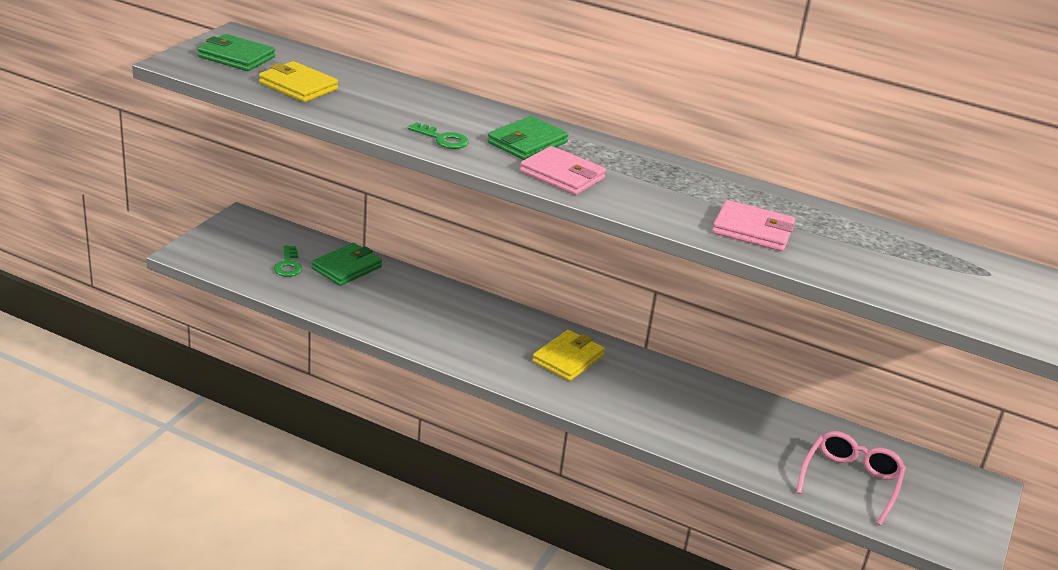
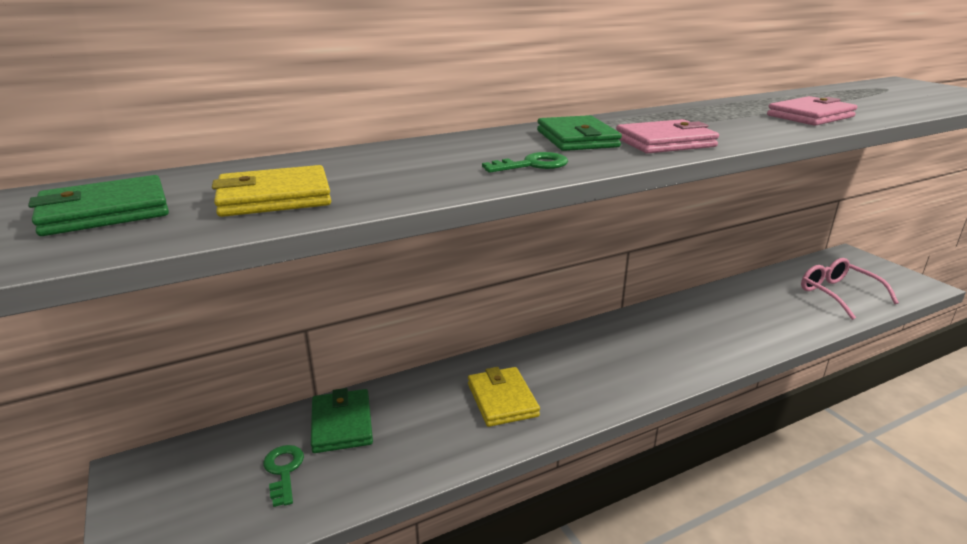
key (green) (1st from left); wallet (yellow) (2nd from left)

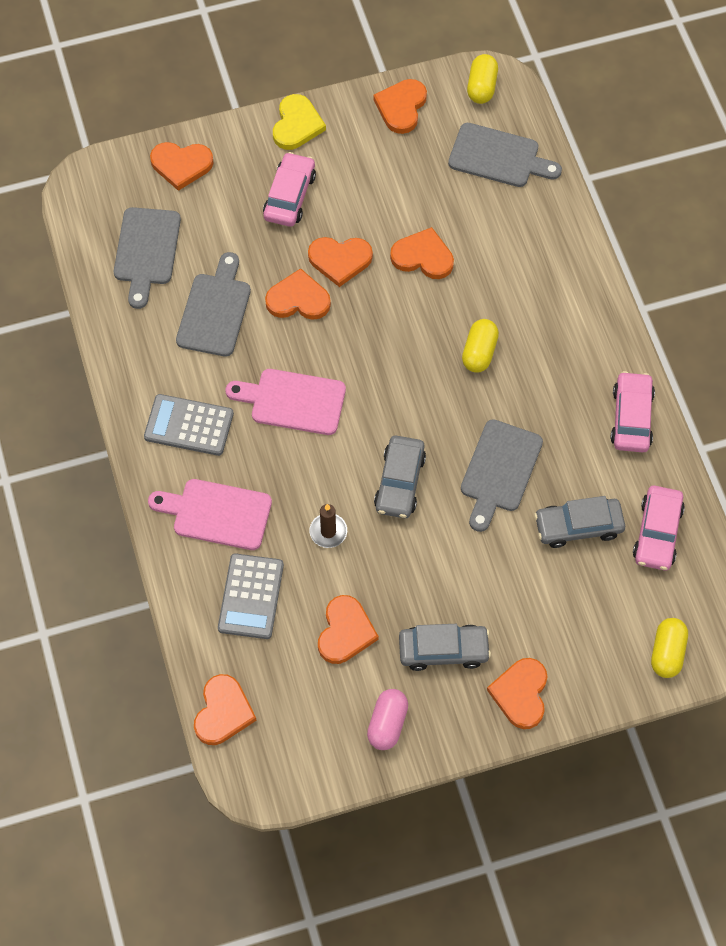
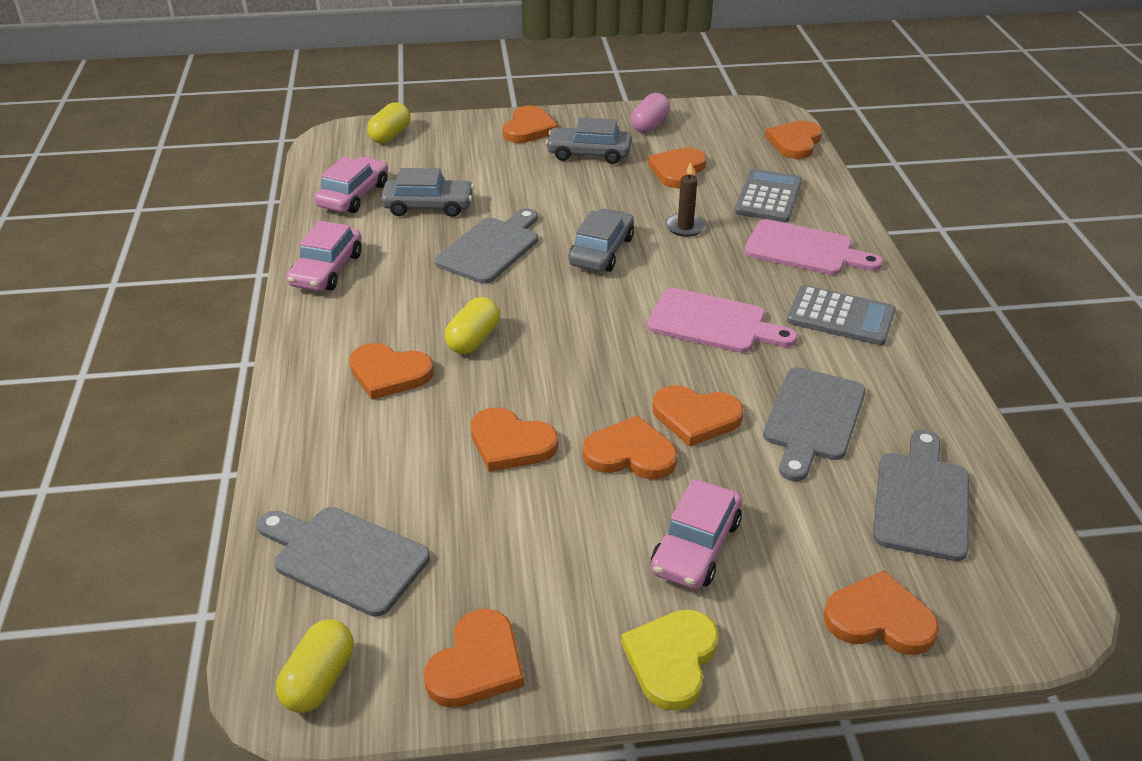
heart (orange) (1st from left)

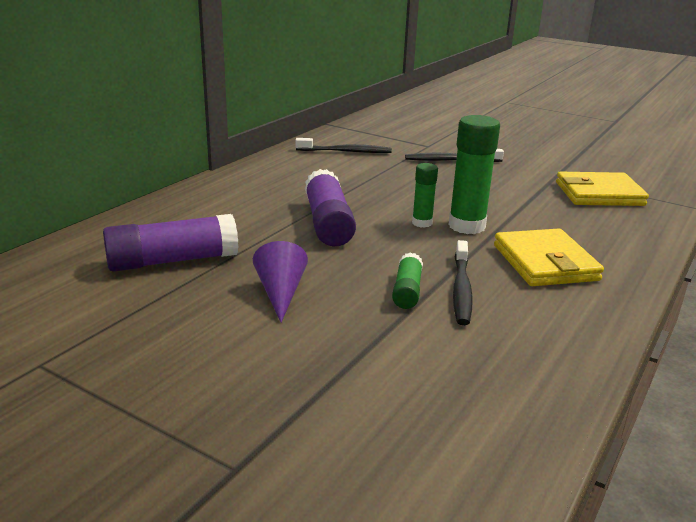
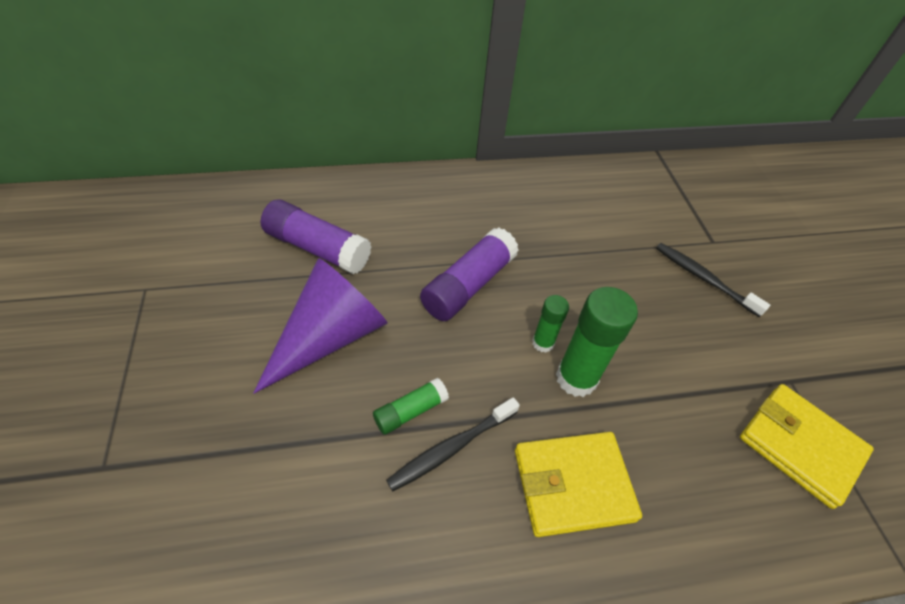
cone (purple); wallet (yellow) (1st from left); toothbrush (black) (1st from left in the first image)

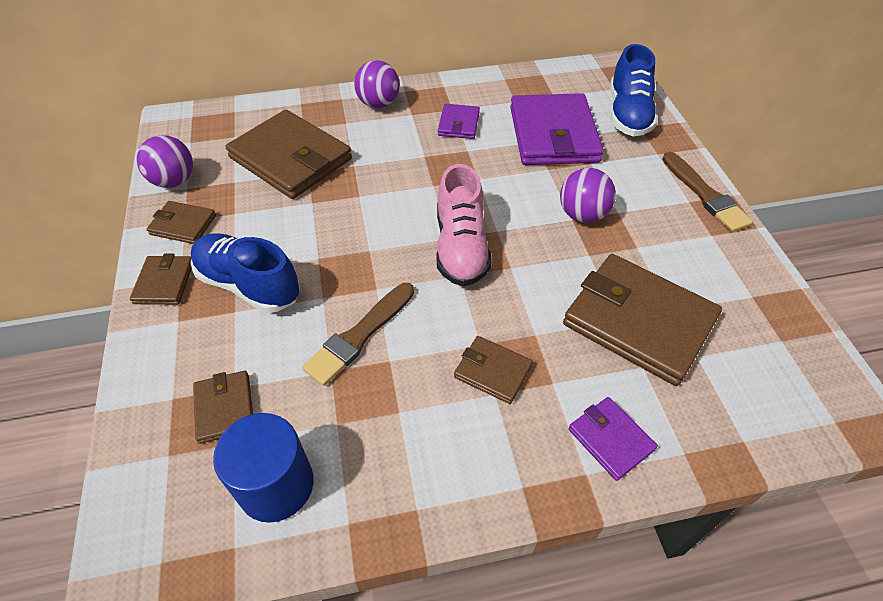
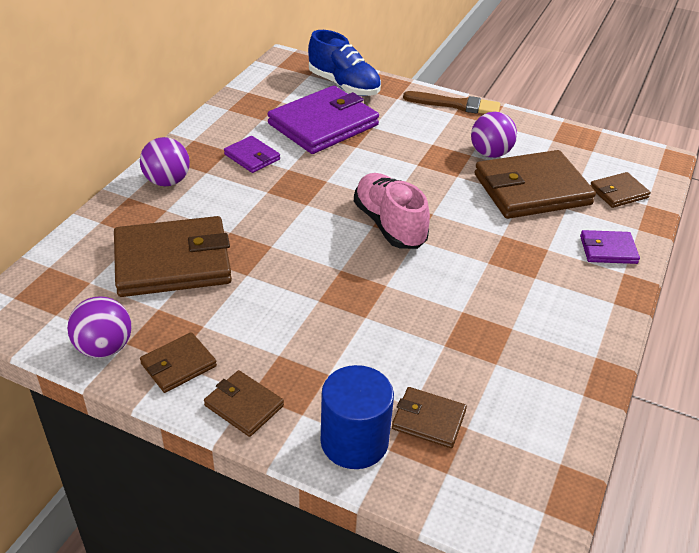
wallet (purple) (2nd from left); cylinder (blue); shoe (pink); ball (purple) (3rd from left); wallet (brown) (6th from left); shoe (blue) (1st from left in the first image); brush (brown) (1st from left in the first image)

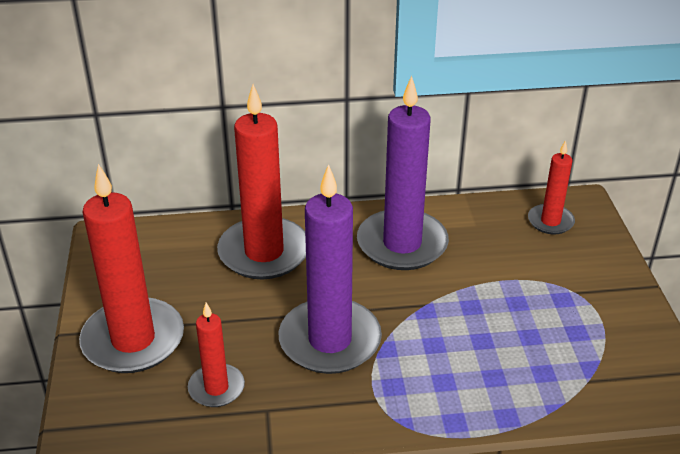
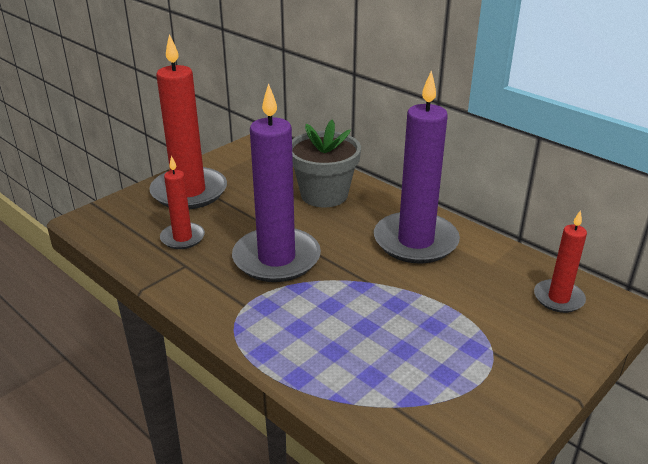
flower pot (grey)

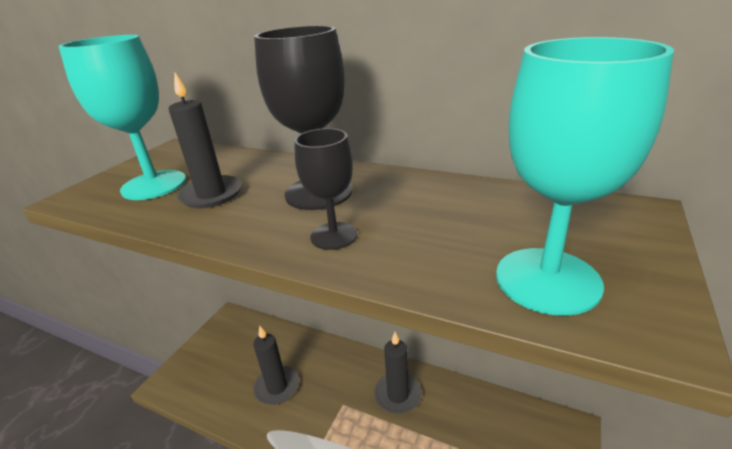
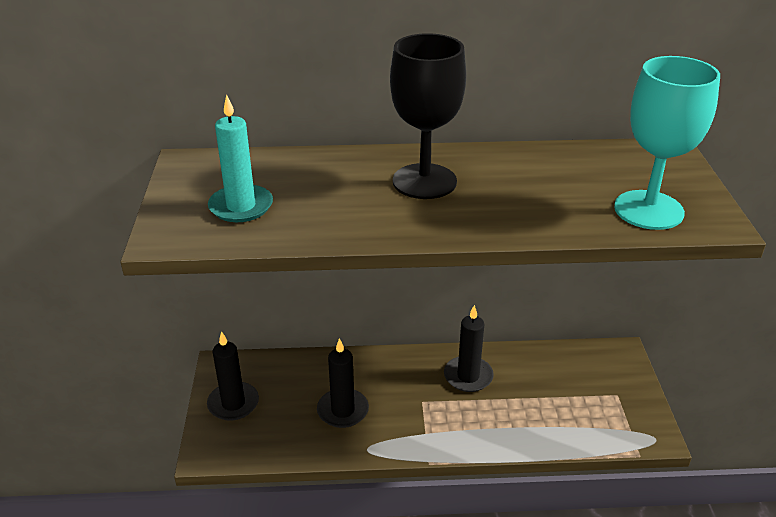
candle (black) (1st from left); candle (turquoise); goblet (black) (2nd from left in the first image)

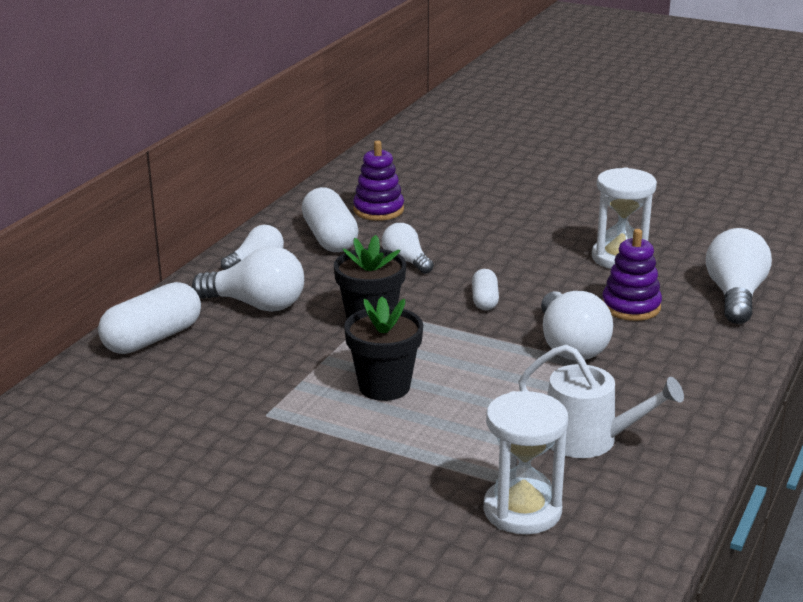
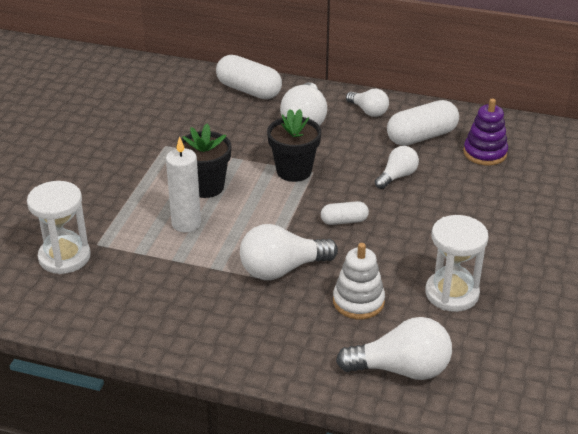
candle (white); stacking toy (white); watering can (white)

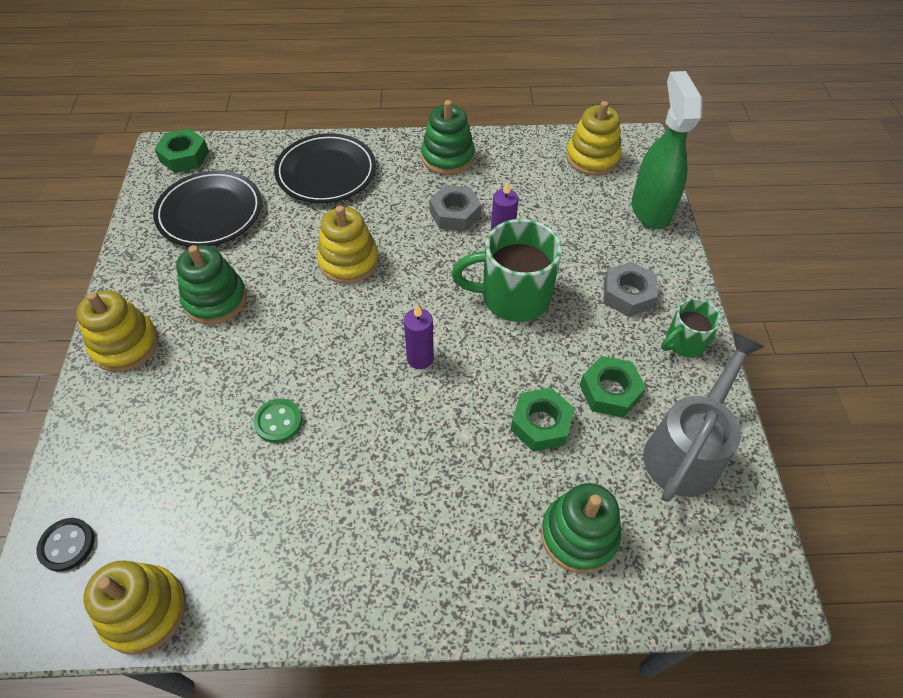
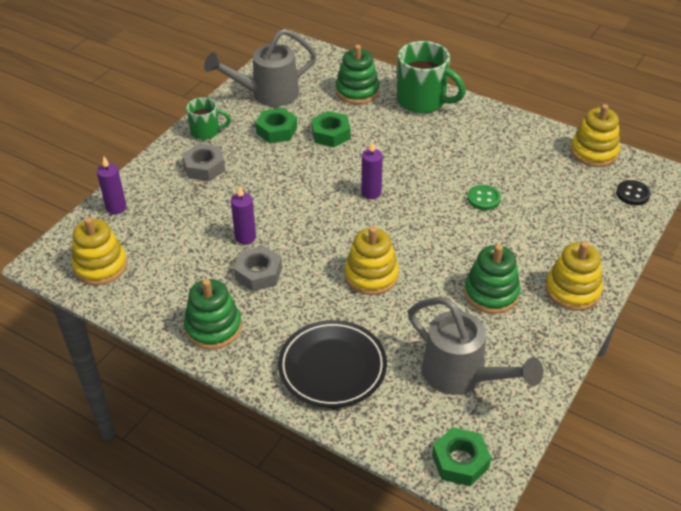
candle (purple) (1st from left); mug (green) (2nd from left); watering can (grey) (2nd from left)

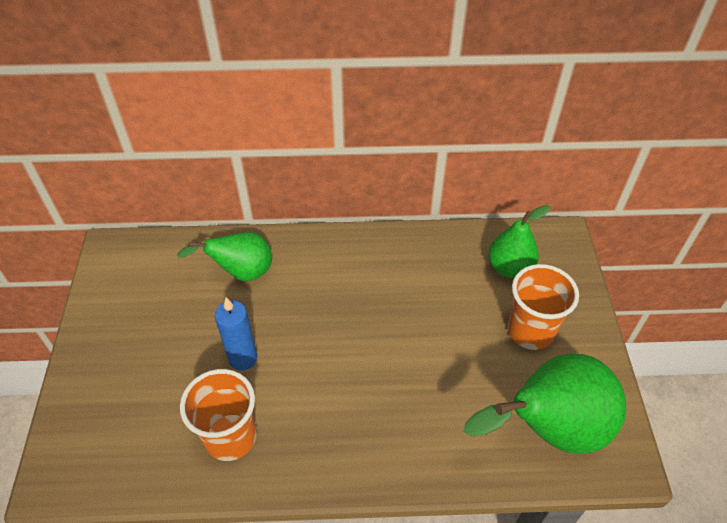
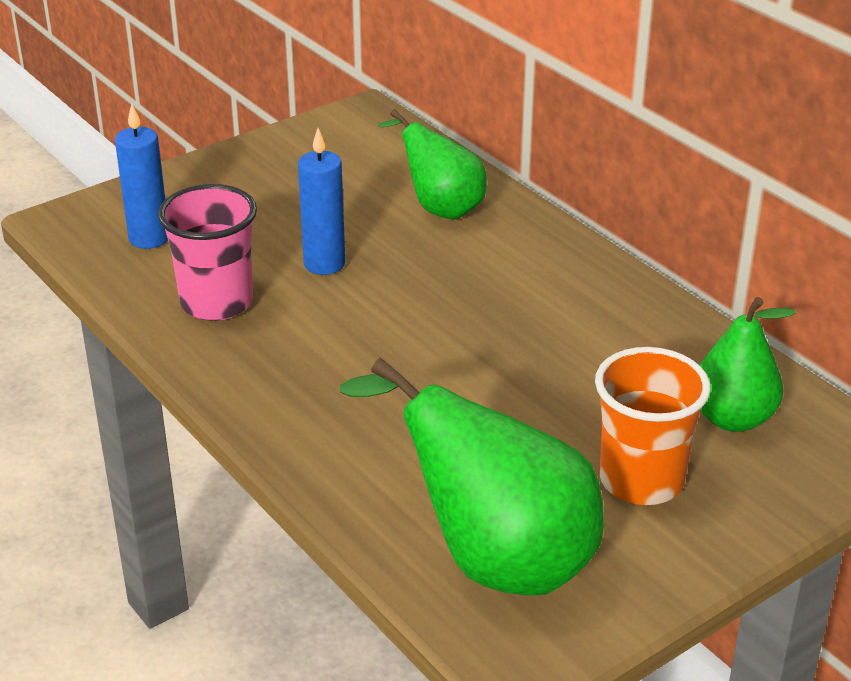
candle (blue) (1st from left); cup (pink)

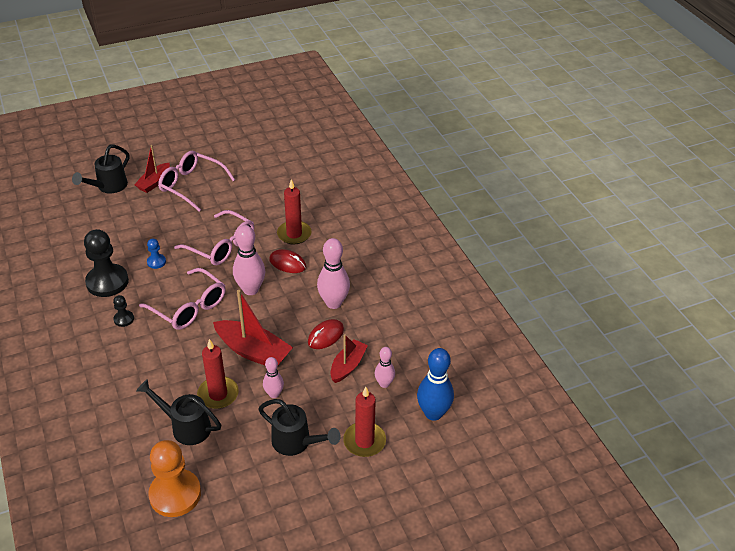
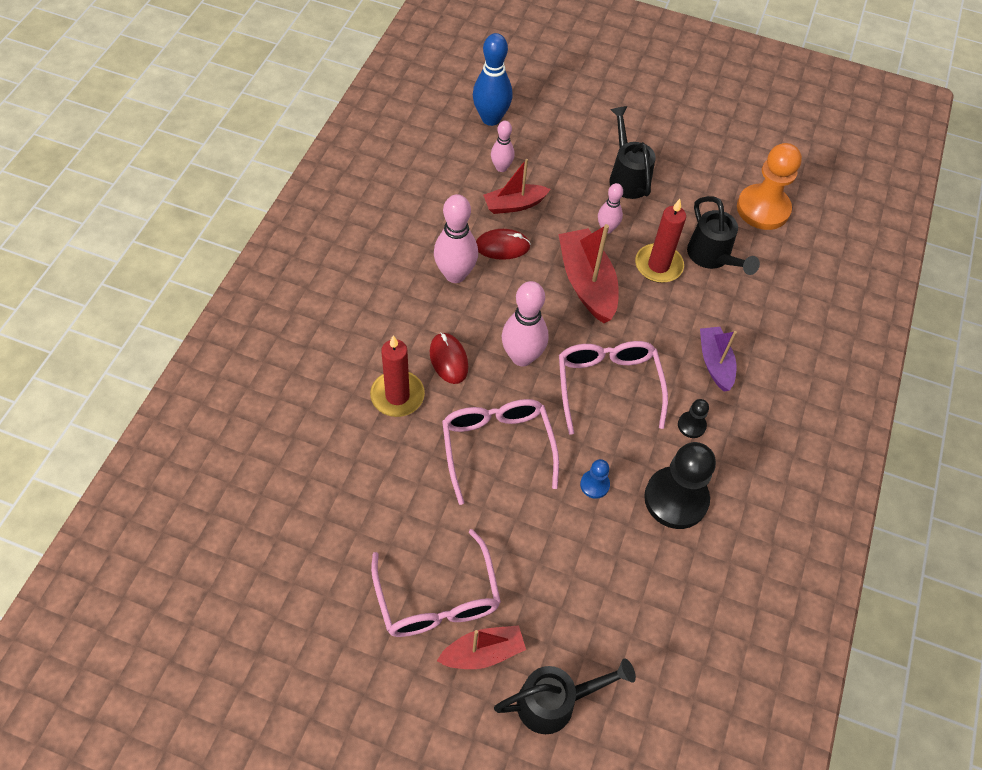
boat (purple); candle (red) (3rd from left in the first image)

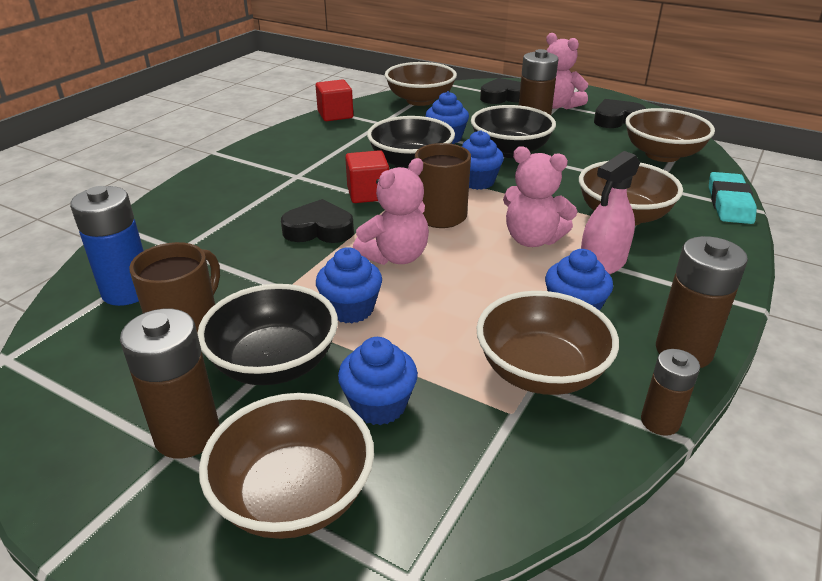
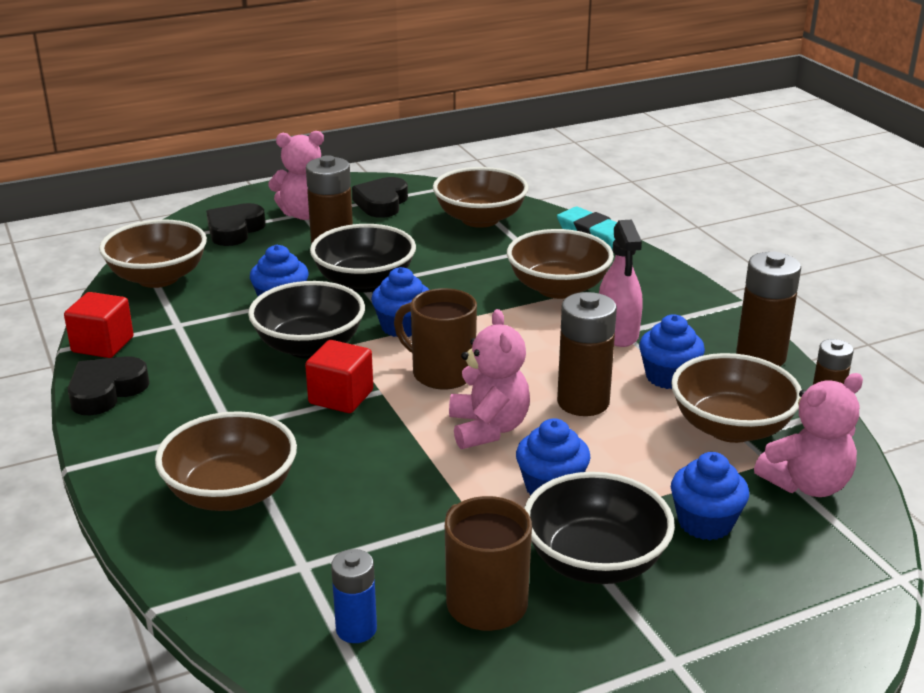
heart (black) (1st from left); bowl (brown) (2nd from left); battery (blue); battery (brown) (2nd from left); teddy bear (pink) (3rd from left)

